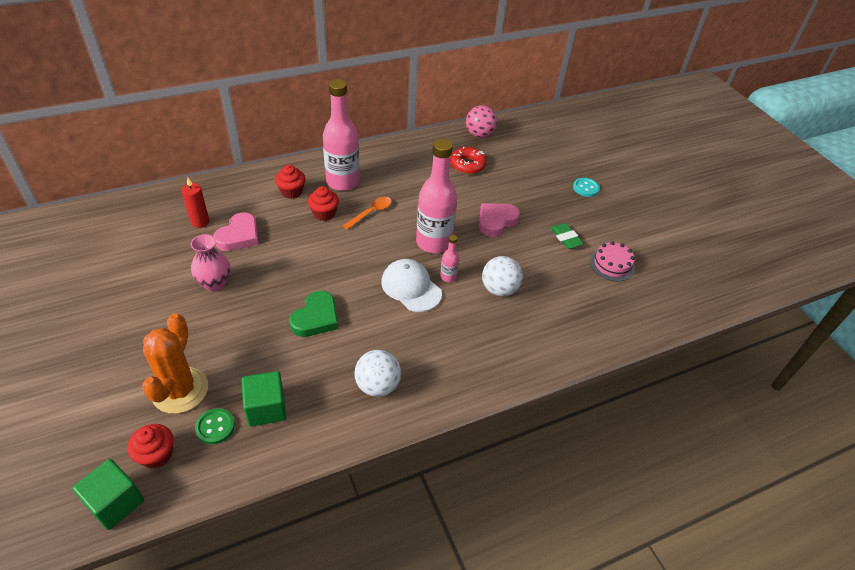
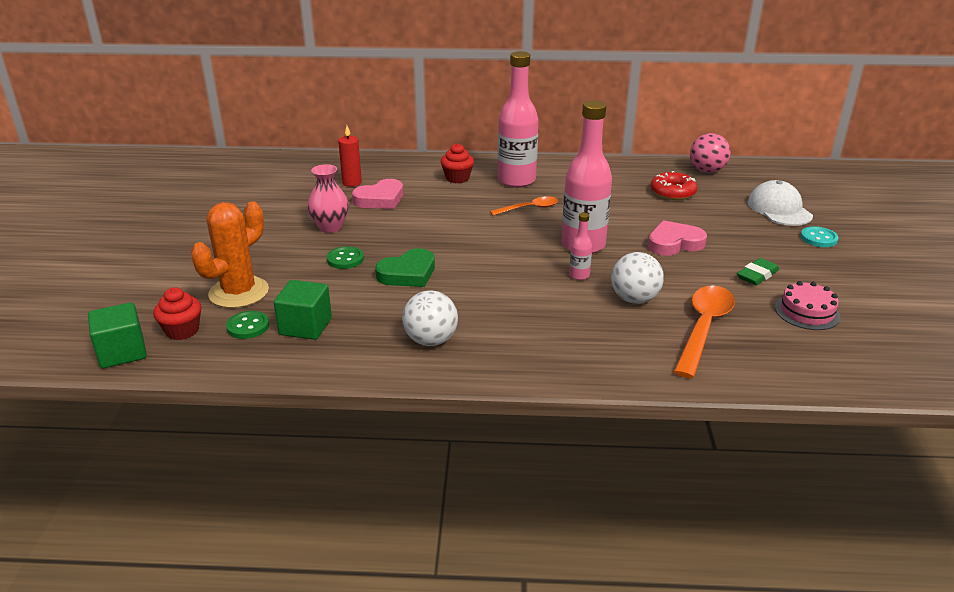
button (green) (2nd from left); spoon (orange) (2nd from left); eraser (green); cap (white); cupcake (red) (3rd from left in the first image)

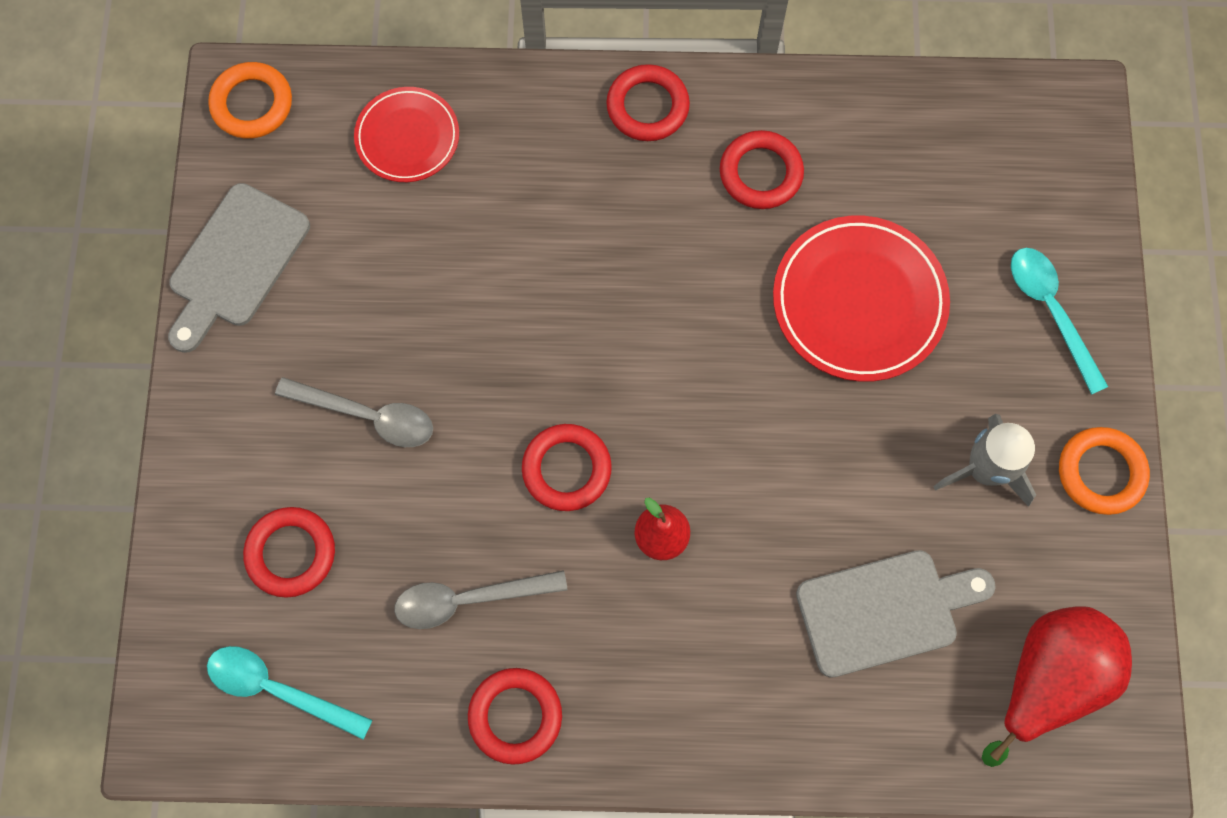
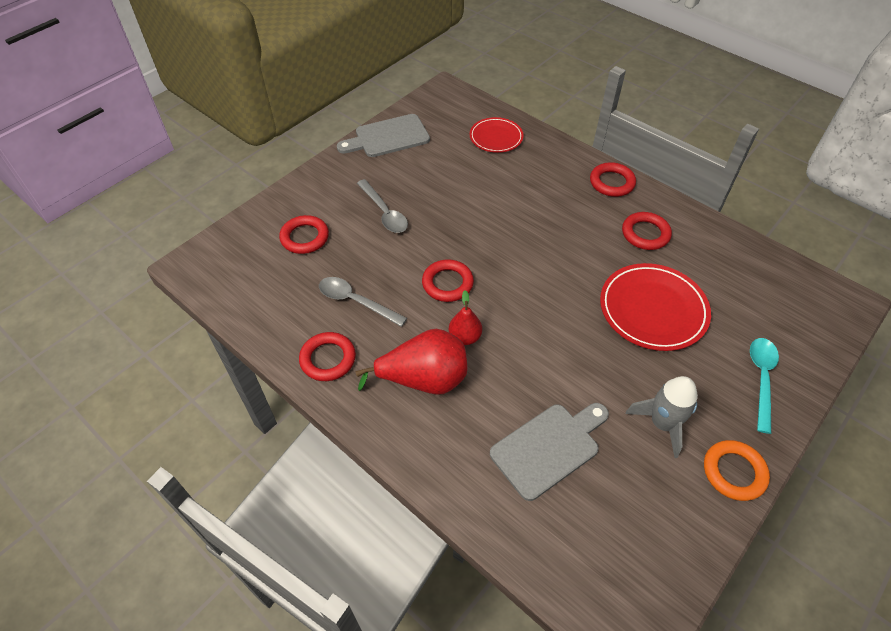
pear (red) (1st from left); cutting board (grey) (2nd from left); spoon (turquoise) (1st from left in the first image); ring (orange) (1st from left in the first image)

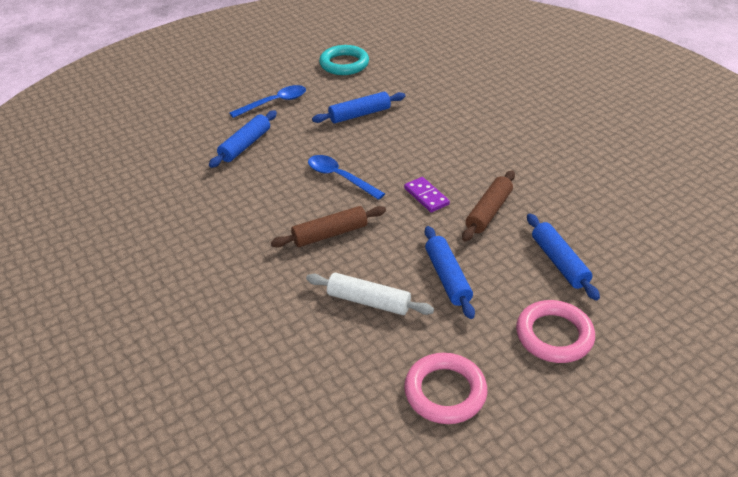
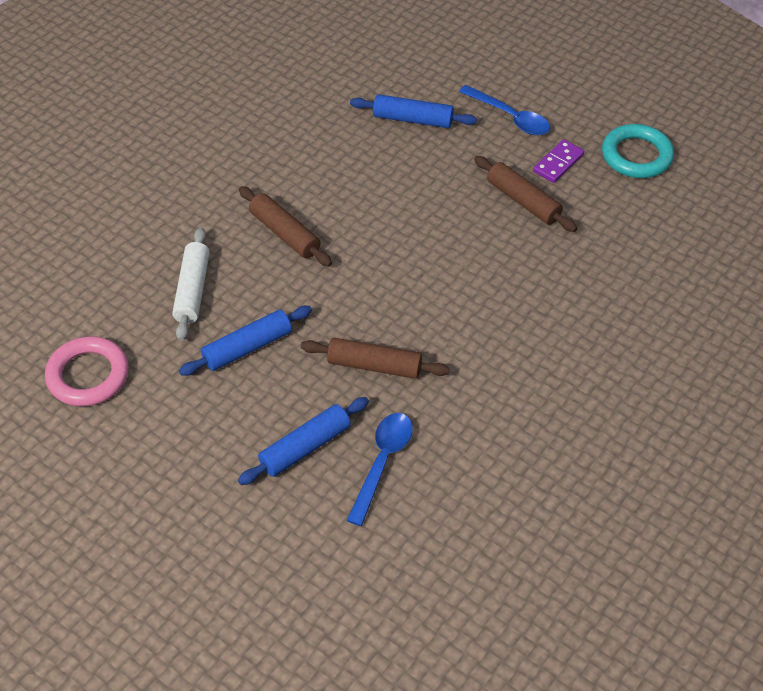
spoon (blue) (1st from left); rolling pin (brown) (3rd from left); domino (purple); ring (pink) (2nd from left in the first image)

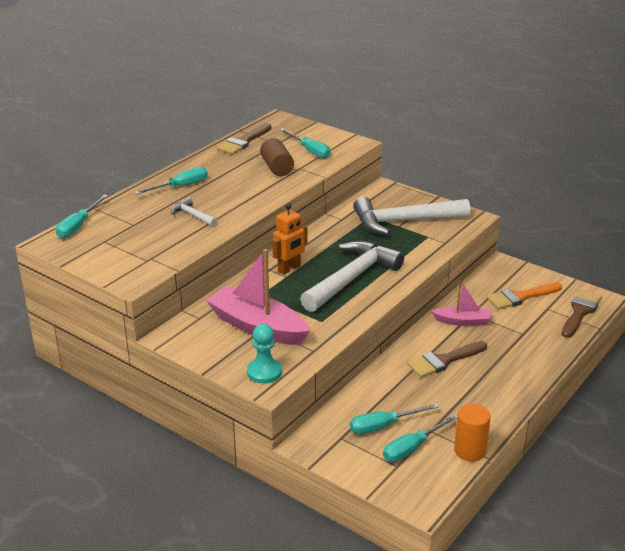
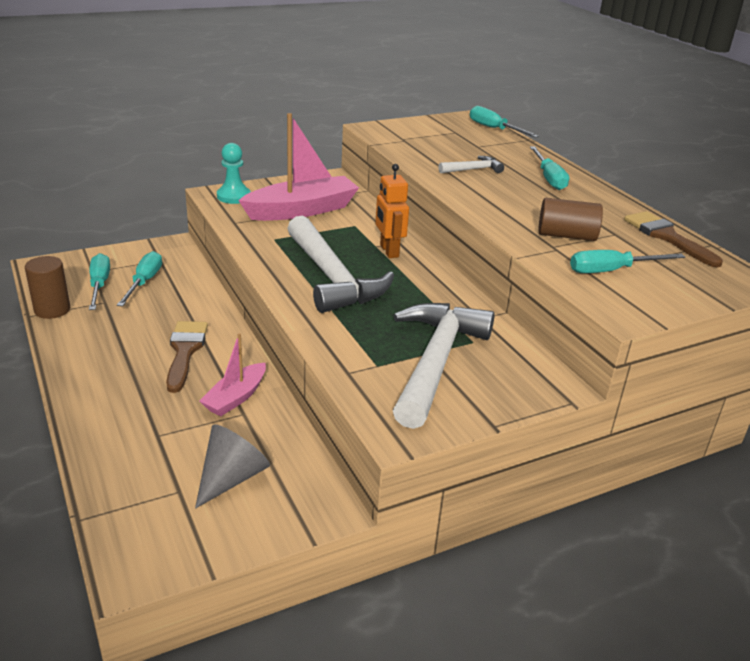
cylinder (brown) (1st from left); cone (grey); brush (brown) (3rd from left in the first image)

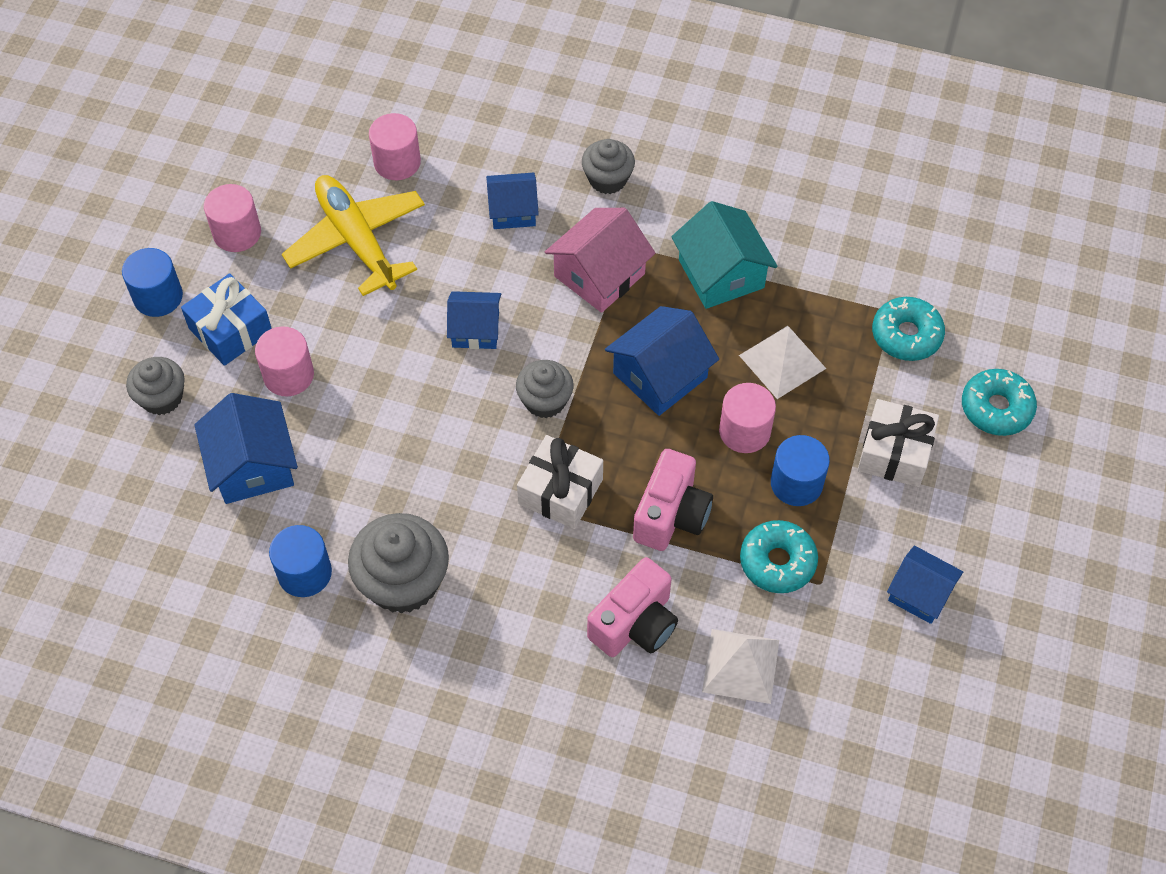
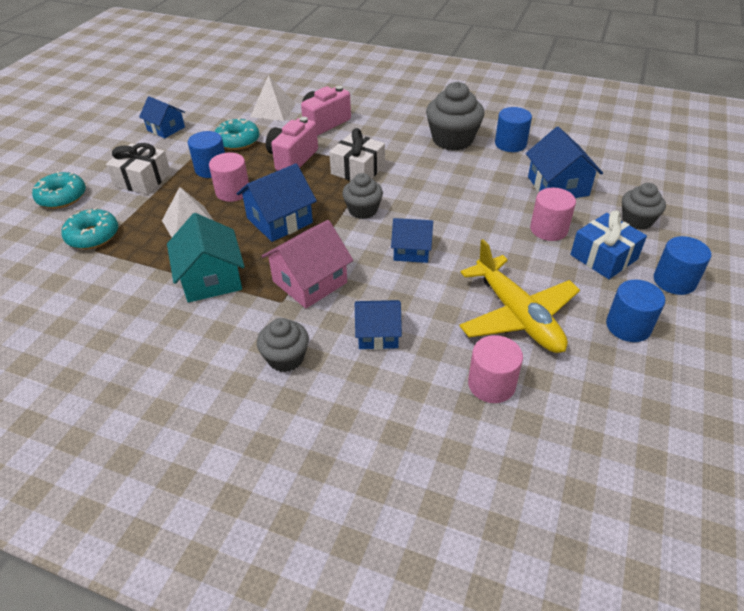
cylinder (blue) (3rd from left)

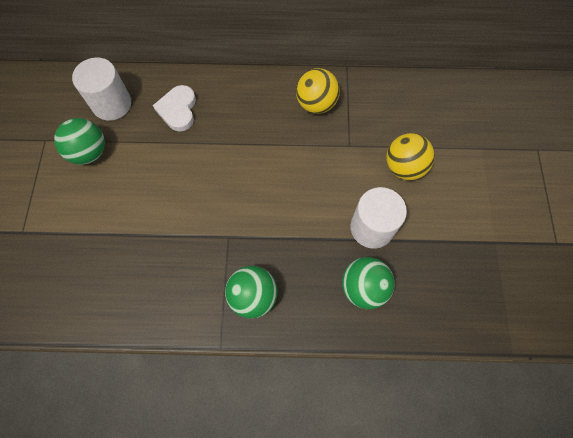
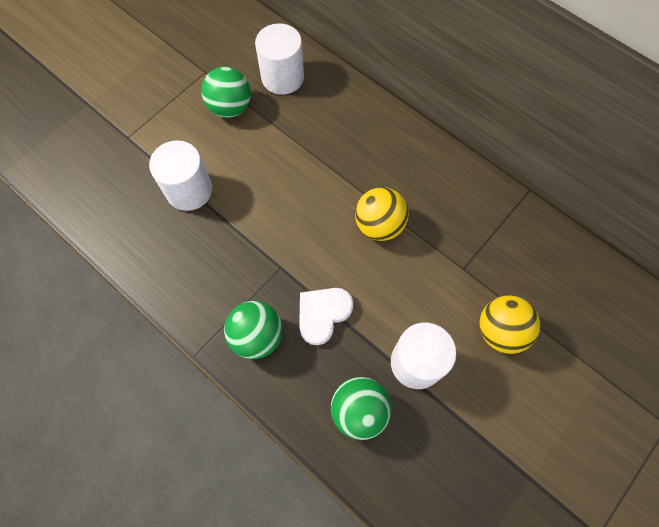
cylinder (white) (1st from left); heart (white); ball (yellow) (1st from left)

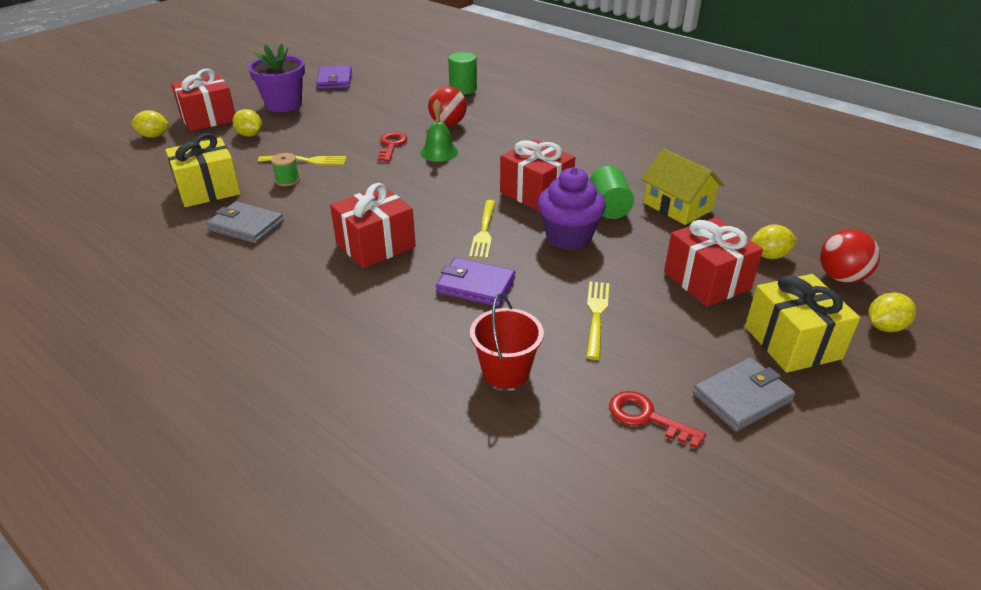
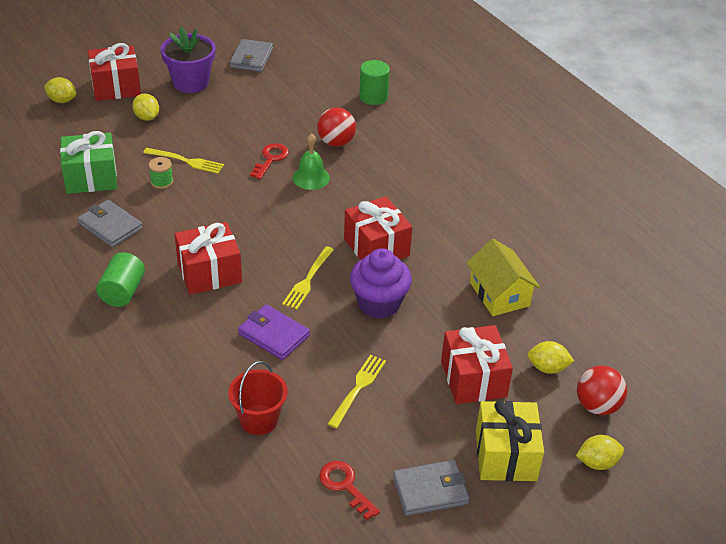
gift (green); cylinder (green) (1st from left); wallet (grey) (2nd from left)

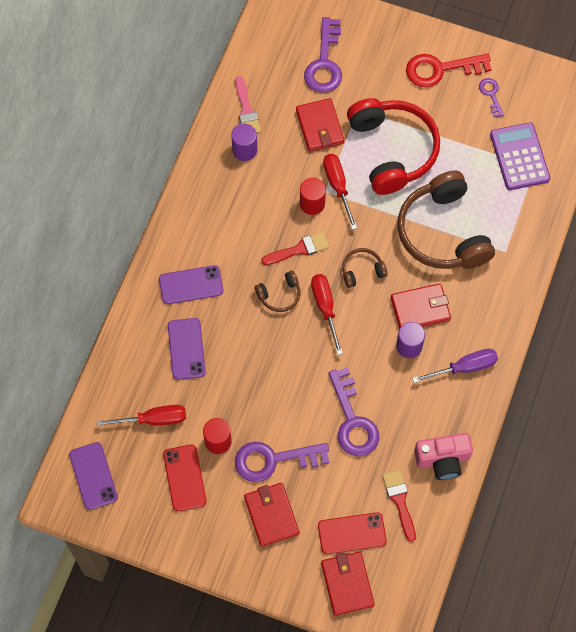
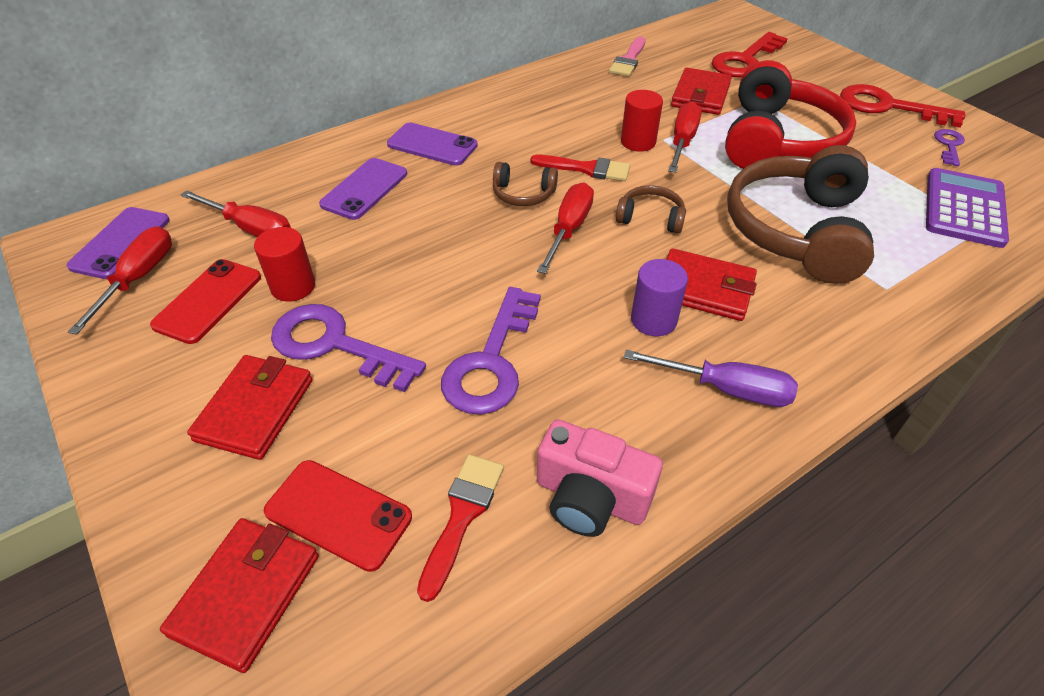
screwdriver (red) (1st from left); key (red) (1st from left); cylinder (purple) (1st from left in the first image)

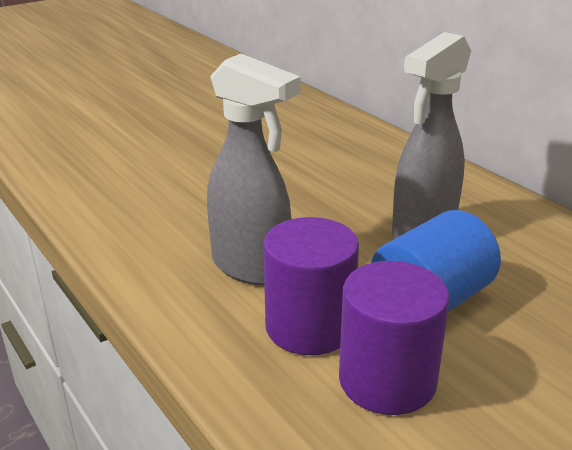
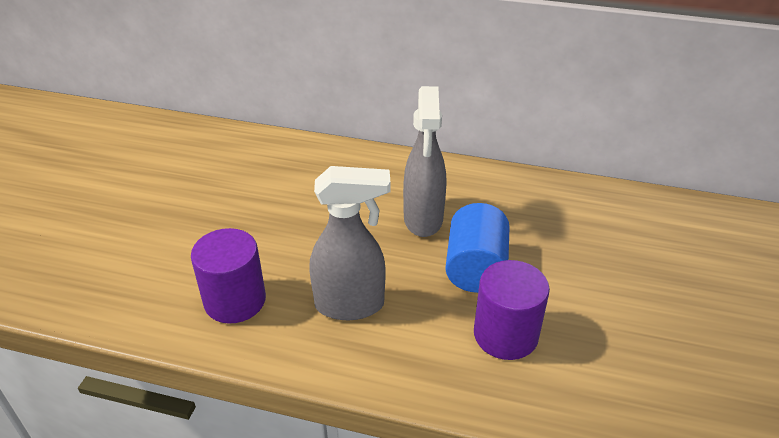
cylinder (purple) (1st from left)

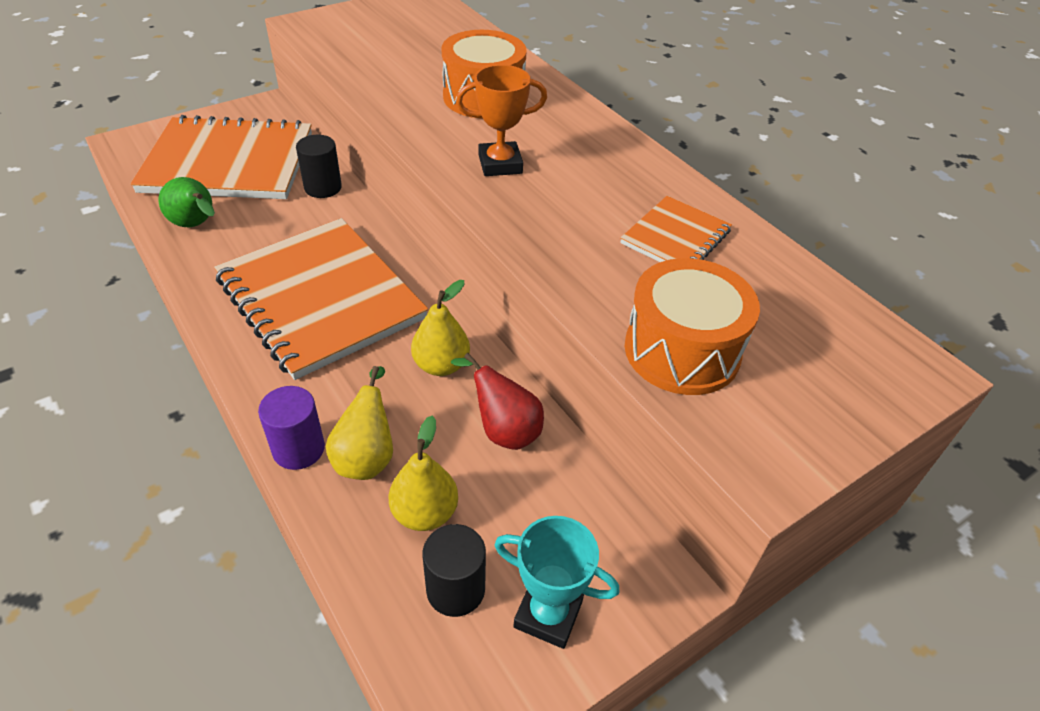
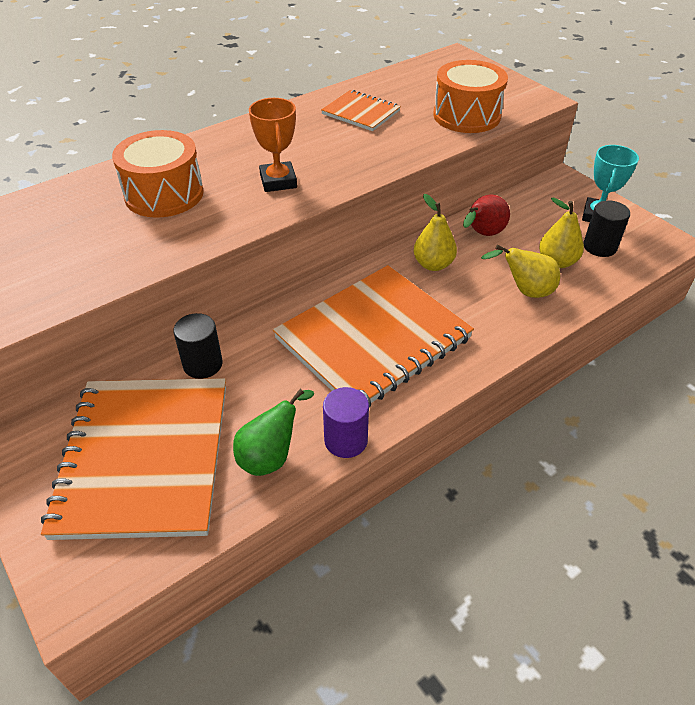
cylinder (purple)

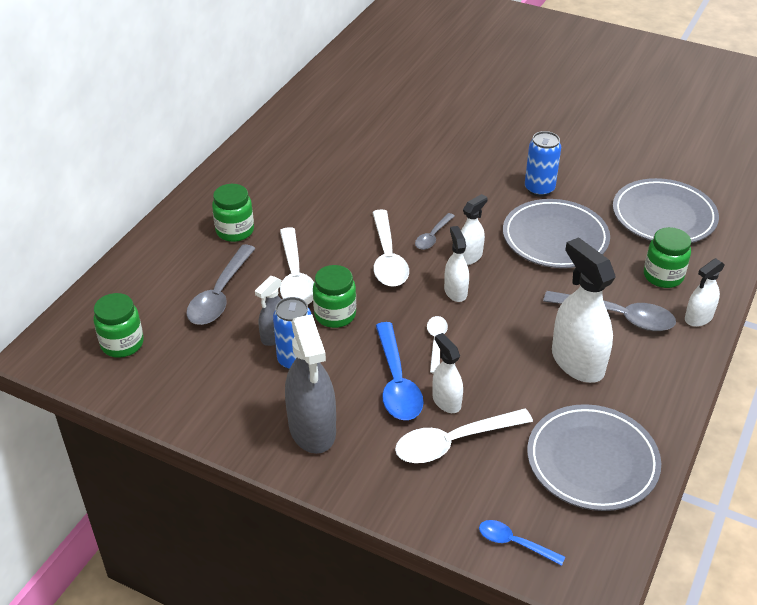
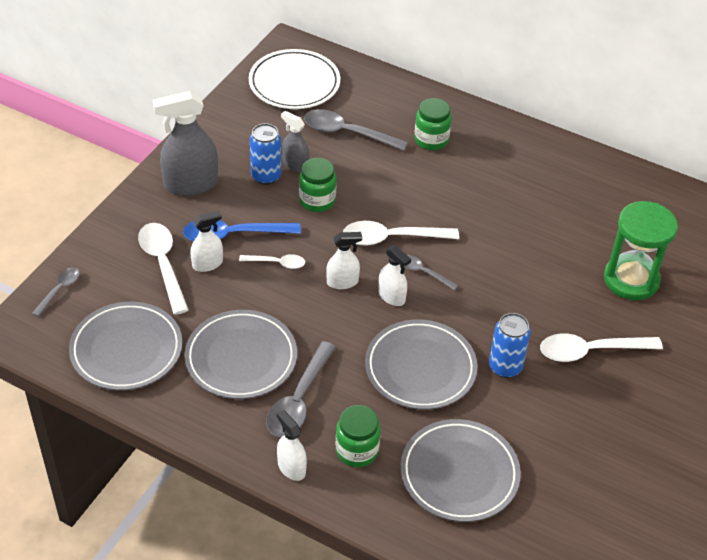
spoon (grey) (1st from left); plate (grey) (2nd from left); plate (white); spoon (white) (4th from left); hourglass (green)

